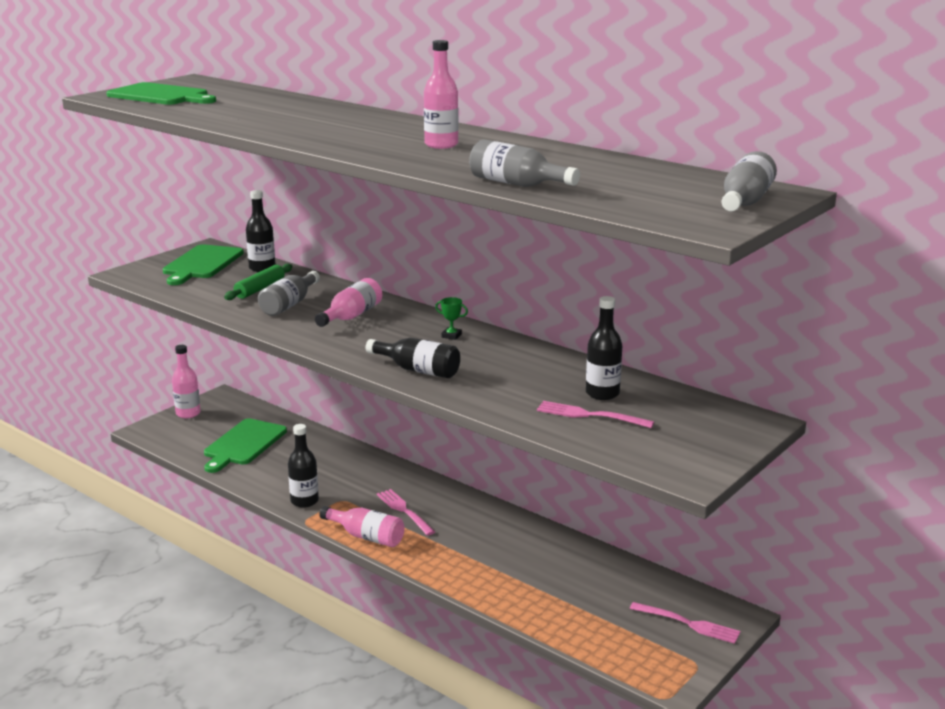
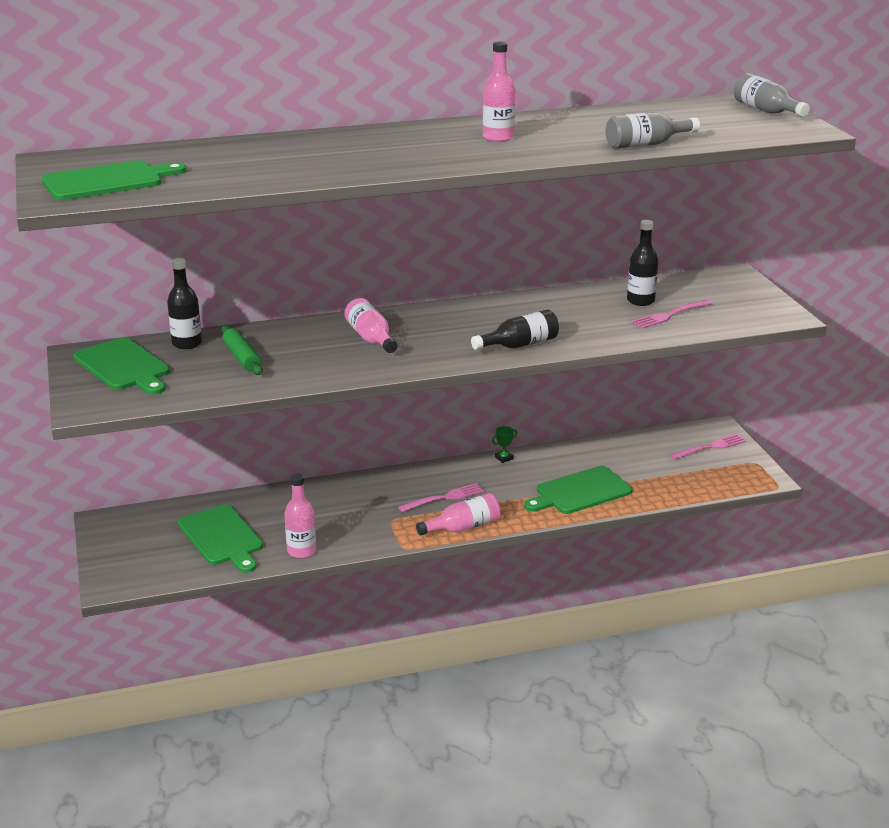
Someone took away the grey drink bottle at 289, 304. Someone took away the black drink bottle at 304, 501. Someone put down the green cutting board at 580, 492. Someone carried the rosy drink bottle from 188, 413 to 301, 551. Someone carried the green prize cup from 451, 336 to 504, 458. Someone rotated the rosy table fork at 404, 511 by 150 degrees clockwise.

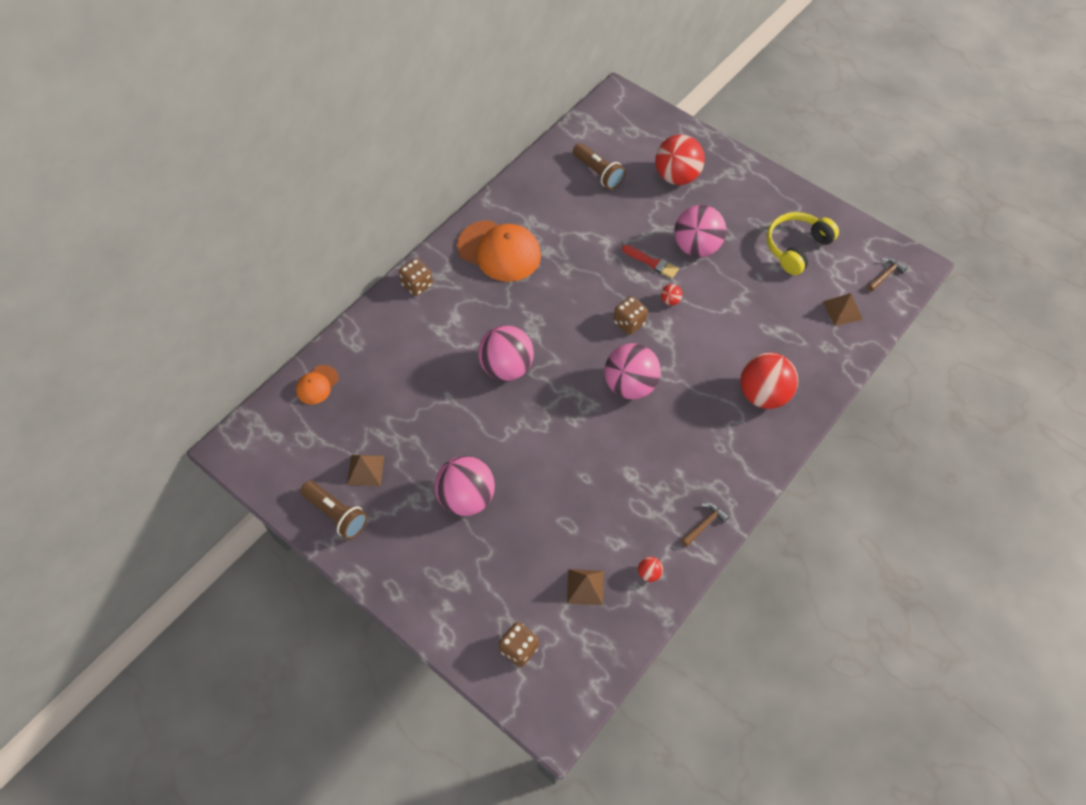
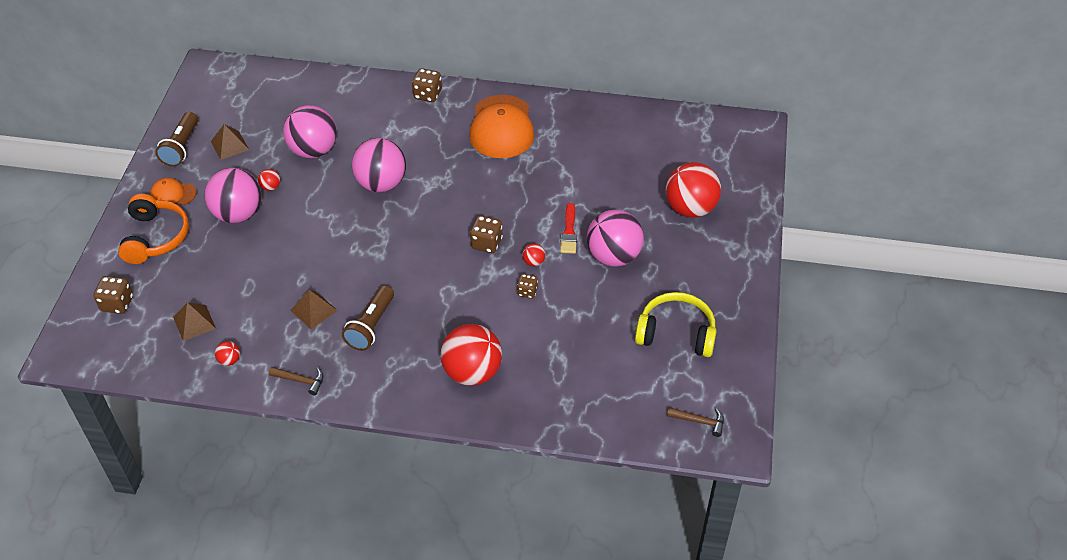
Someone put down the orange-coloured headset at 155, 237. Someone put down the scarlet ball at 271, 187. Someone put down the brown game die at 527, 292. Someone carried the orange-coloured cap from 317, 385 to 173, 194. Someone carried the brown pocket torch from 598, 173 to 371, 326. Someone carried the rosy ball from 630, 385 to 313, 150. Someone carried the brown pyramid shape from 842, 310 to 314, 310.

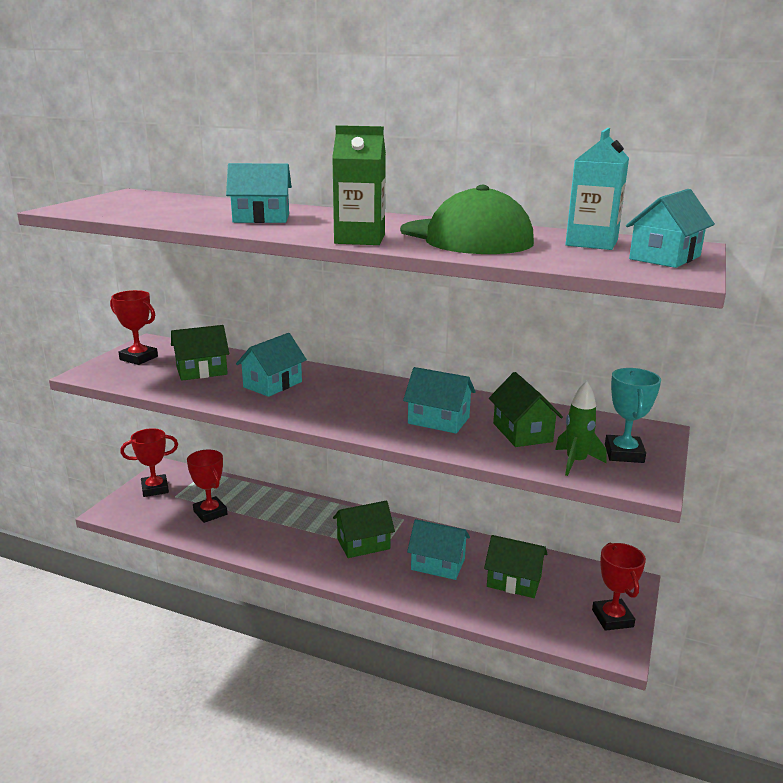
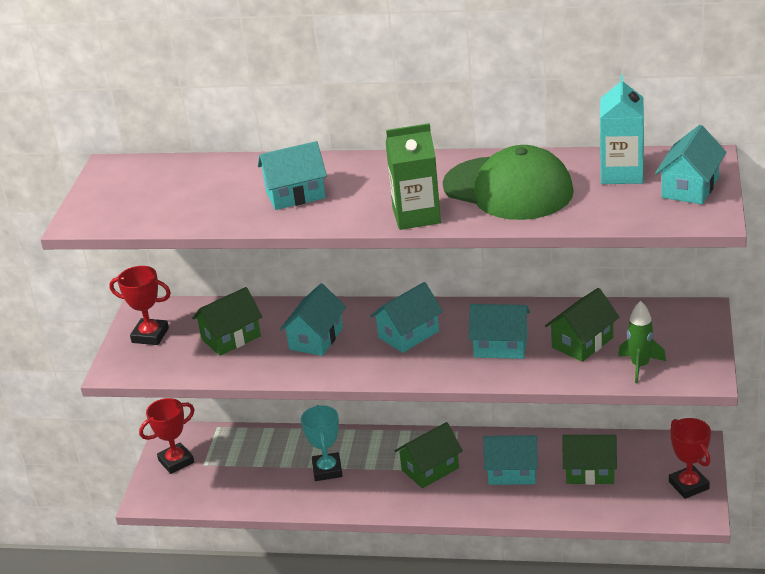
Someone took away the scarlet prize cup at 210, 513. Someone put down the teal house at 408, 334. Someone carried the teal prize cup from 624, 453 to 327, 470. Someone rotated the green house at 522, 432 by 75 degrees clockwise.

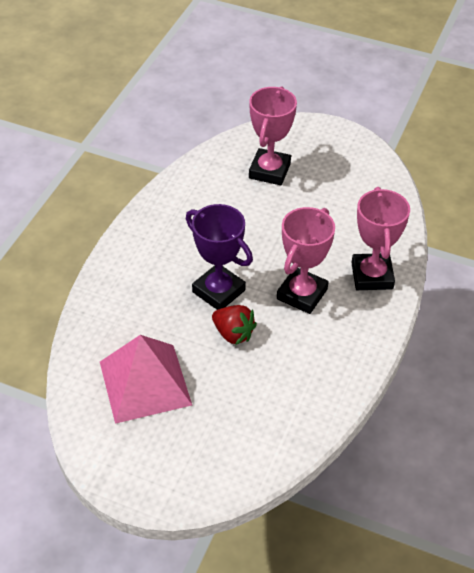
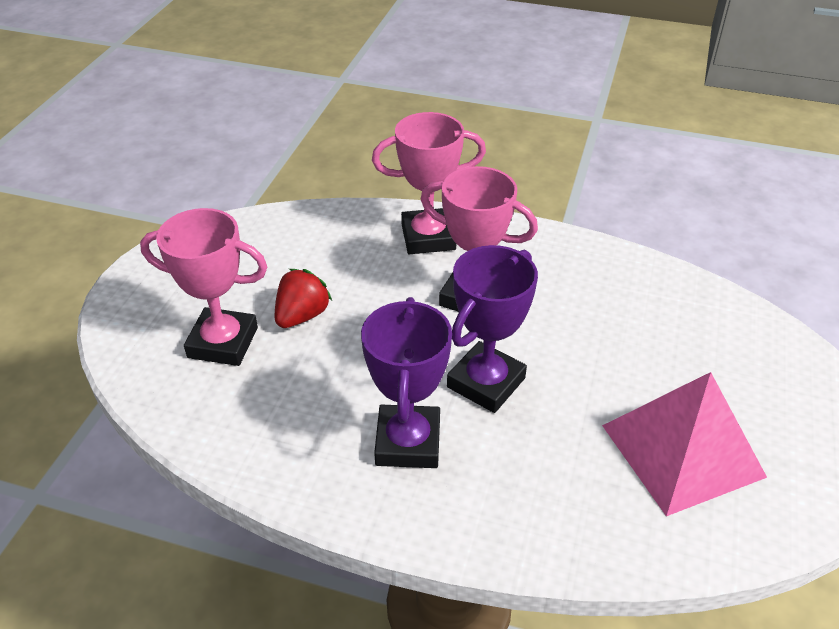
Someone put down the violet prize cup at 408, 442. Someone carried the scarlet berry from 233, 334 to 302, 316.

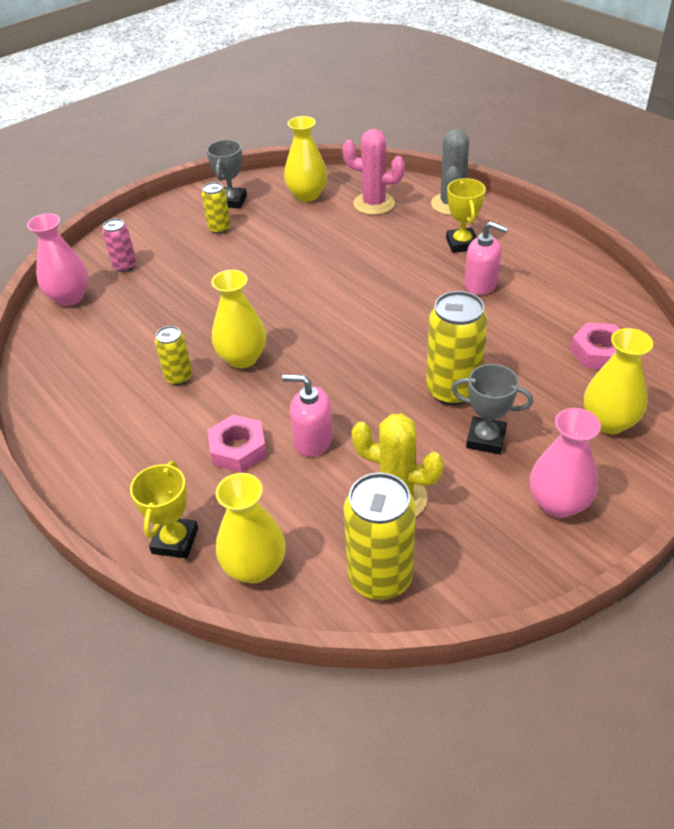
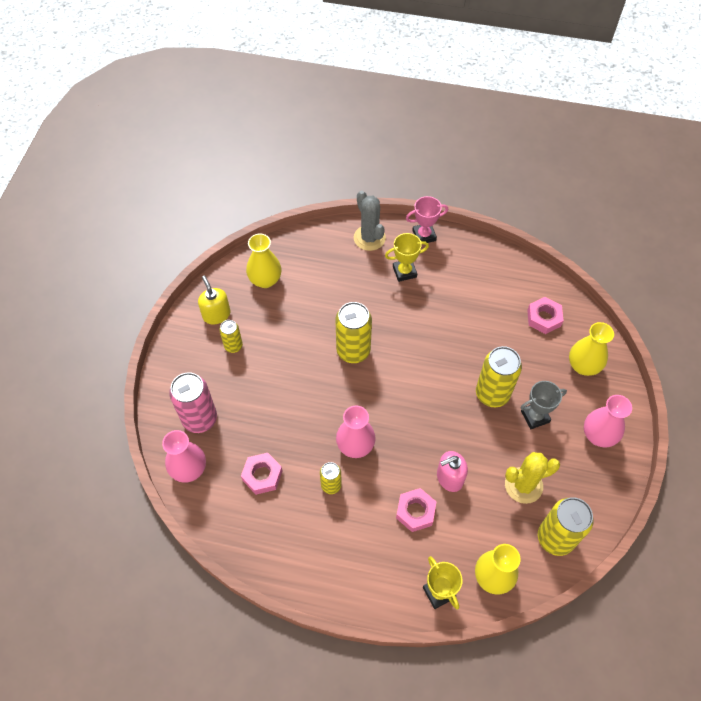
Someone took away the rosy prickly plant at 374, 204. Someone took away the rosy soap dispenser at 481, 284. Someone put down the rosy hexagon nut at 262, 475. Someone put down the golden can at 353, 351. Someone put down the rosy prize cup at 424, 235. Someone swapped the grey prize cup at 232, 201 for the golden soap dispenser at 216, 314. Someone repainted the golden tall vase at 242, 358, which became the rosy tall vase at 355, 446. Someone rotated the golden prize cup at 462, 244 by 60 degrees counterclockwise. Someone scaled the rosy can at 125, 266 by 1.81.

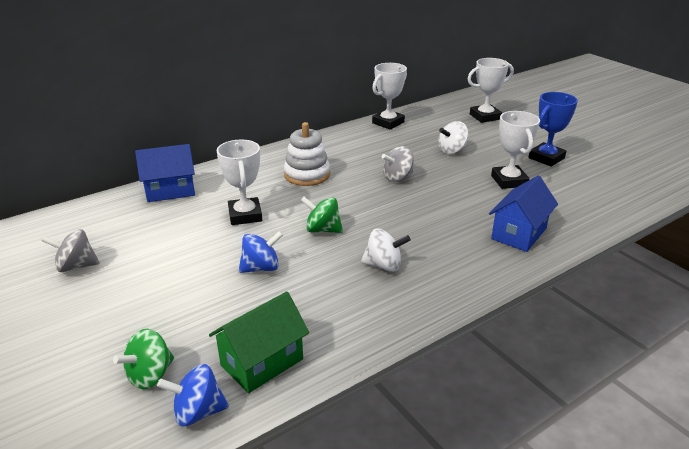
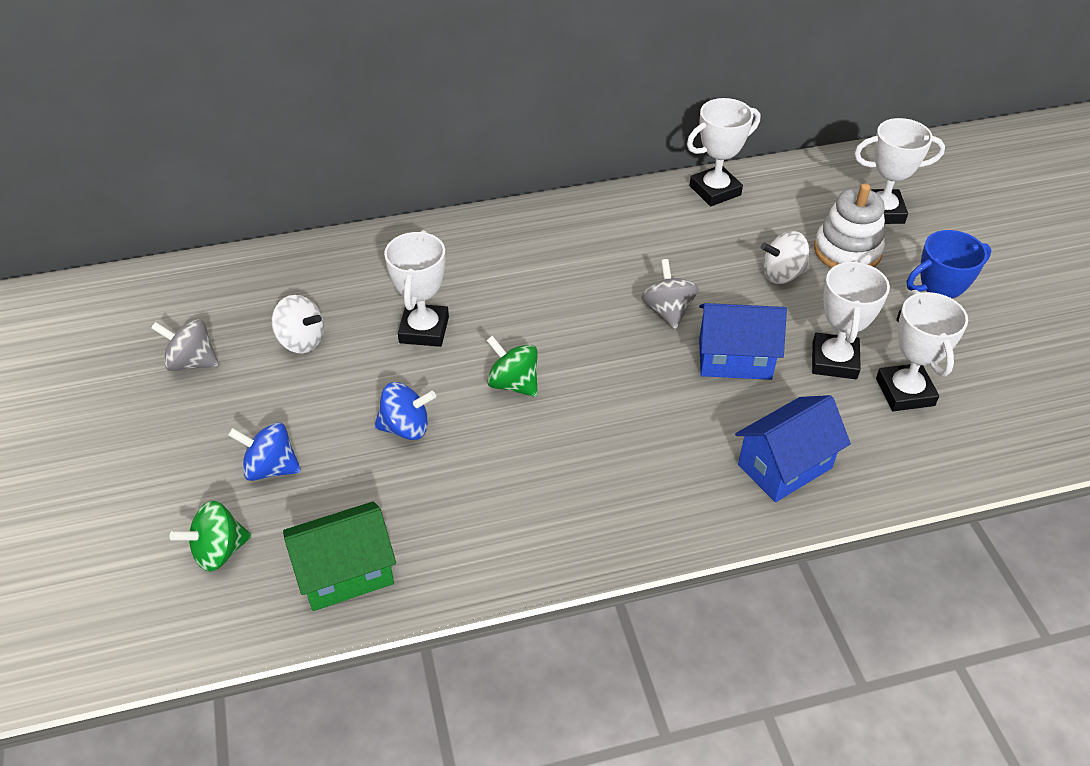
Someone put down the snow-white prize cup at 905, 392. Someone carried the blue house from 170, 191 to 734, 359. Someone carried the blue toy top from 198, 412 to 271, 468. Someone carried the snow-white ring stacker from 307, 175 to 847, 251. Someone carried the snow-white toy top from 384, 265 to 301, 341. Someone rotated the grey toy top at 397, 177 by 90 degrees clockwise.

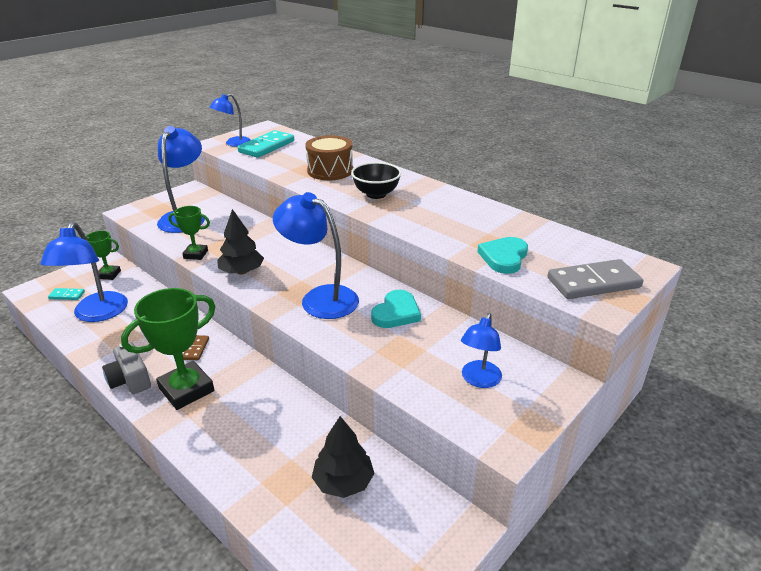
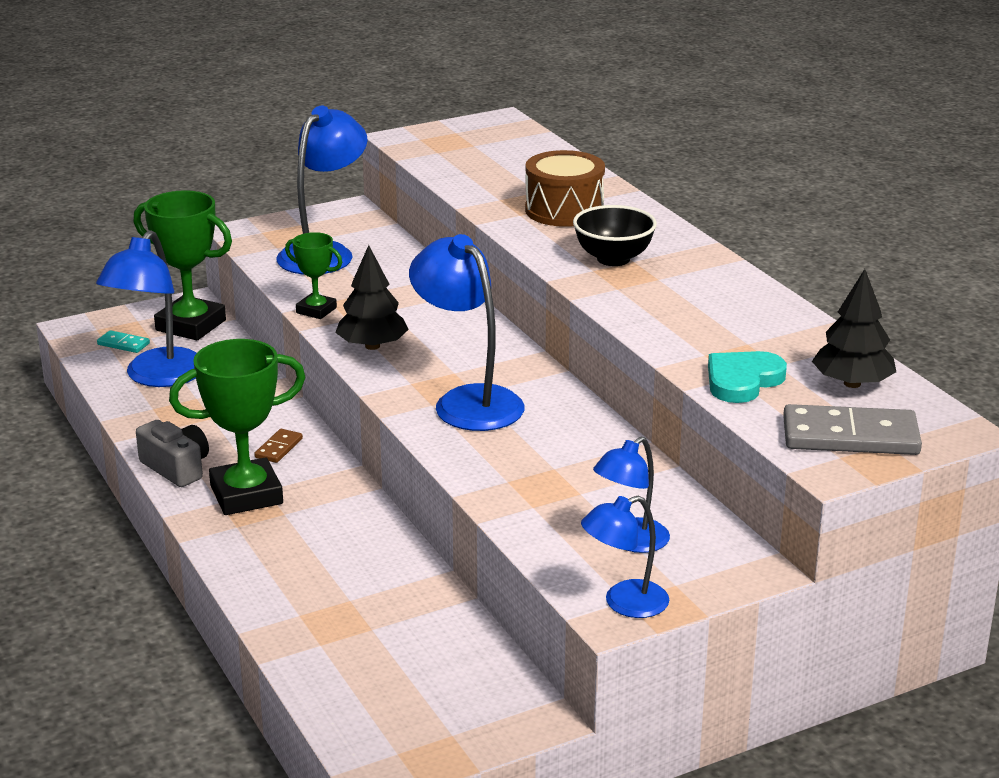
Someone took away the teal domino at 266, 146. Someone took away the teal heart at 396, 313. Someone carried the blue lamp from 233, 143 to 624, 603. Someone carried the black tree from 343, 482 to 852, 383. Someone rotated the grey compact camera at 130, 379 by 150 degrees clockwise. Someone scaled the green prize cup at 109, 275 by 1.84.

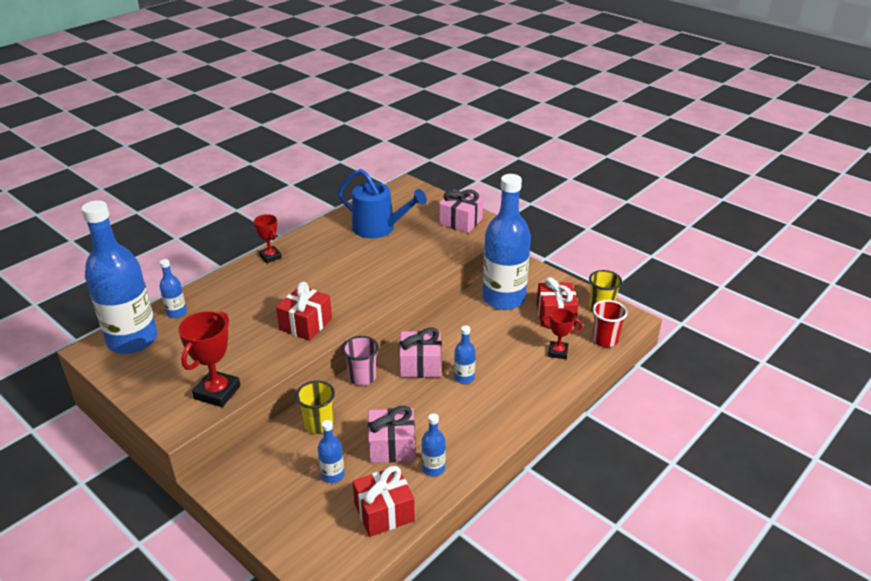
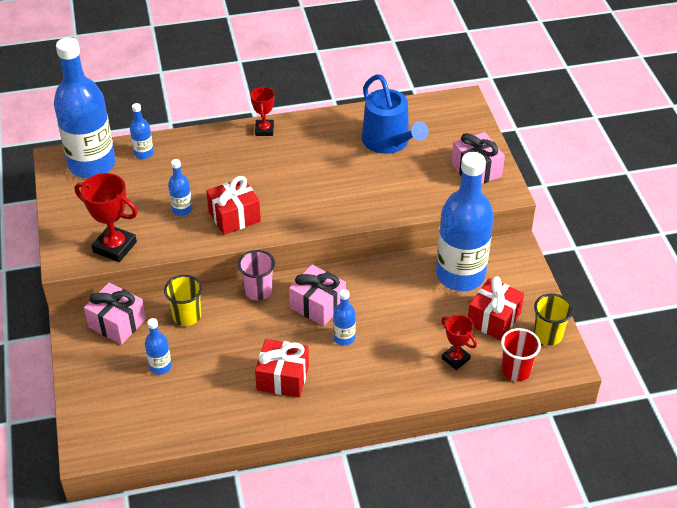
Someone carried the scarlet gift from 384, 512 to 283, 378. Someone carried the rosy gift from 392, 446 to 117, 323. Someone carried the blue drink bottle from 433, 468 to 182, 210. Someone rotated the scarlet prize cup at 217, 392 by 60 degrees clockwise.

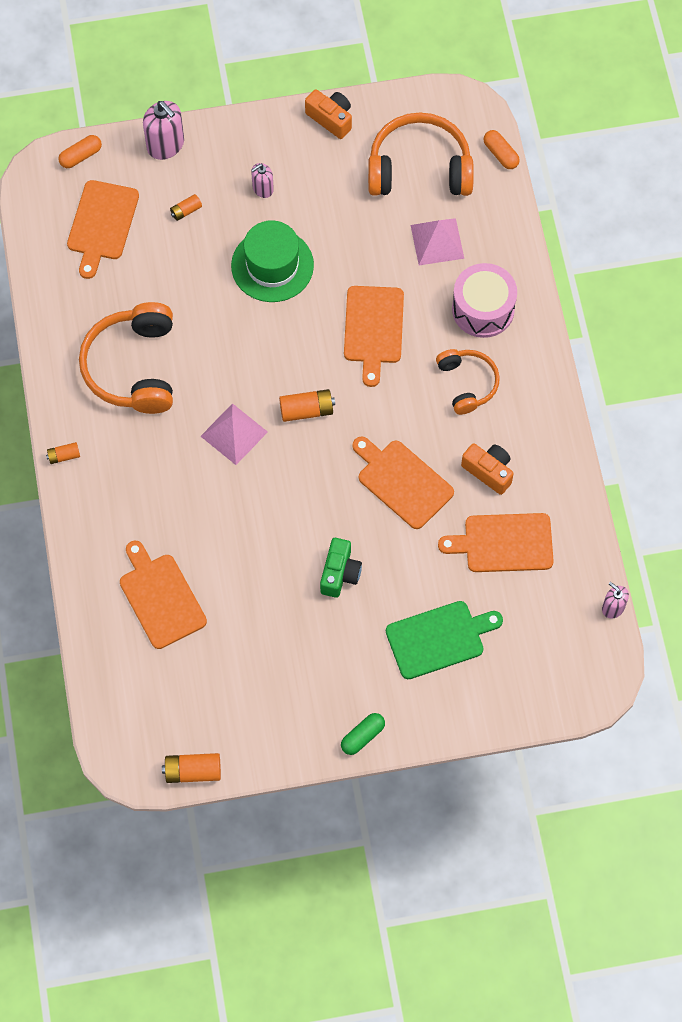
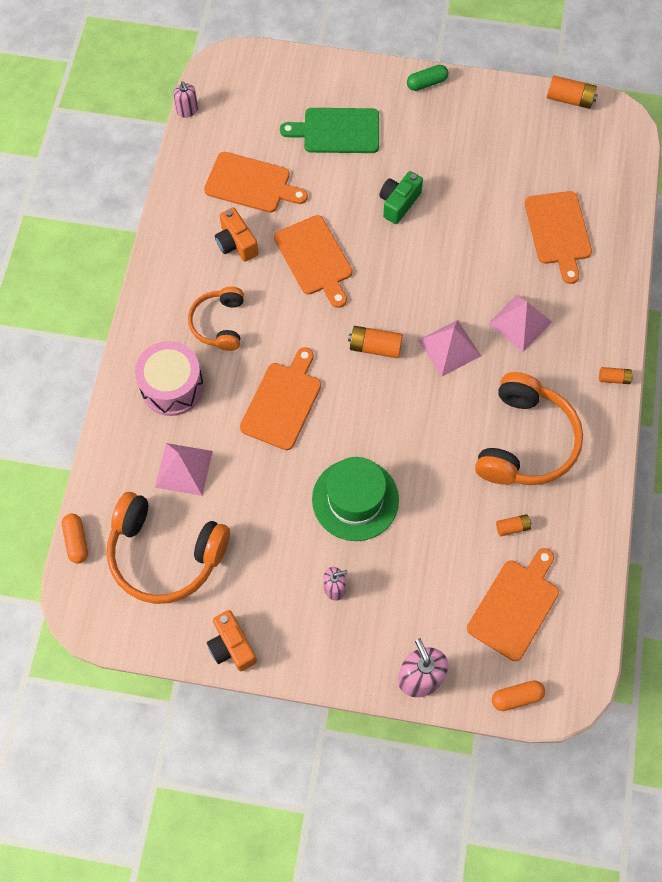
Someone put down the rosy pyramid shape at 520, 322. Someone carried the orange-coloured AA battery from 186, 211 to 512, 527.

